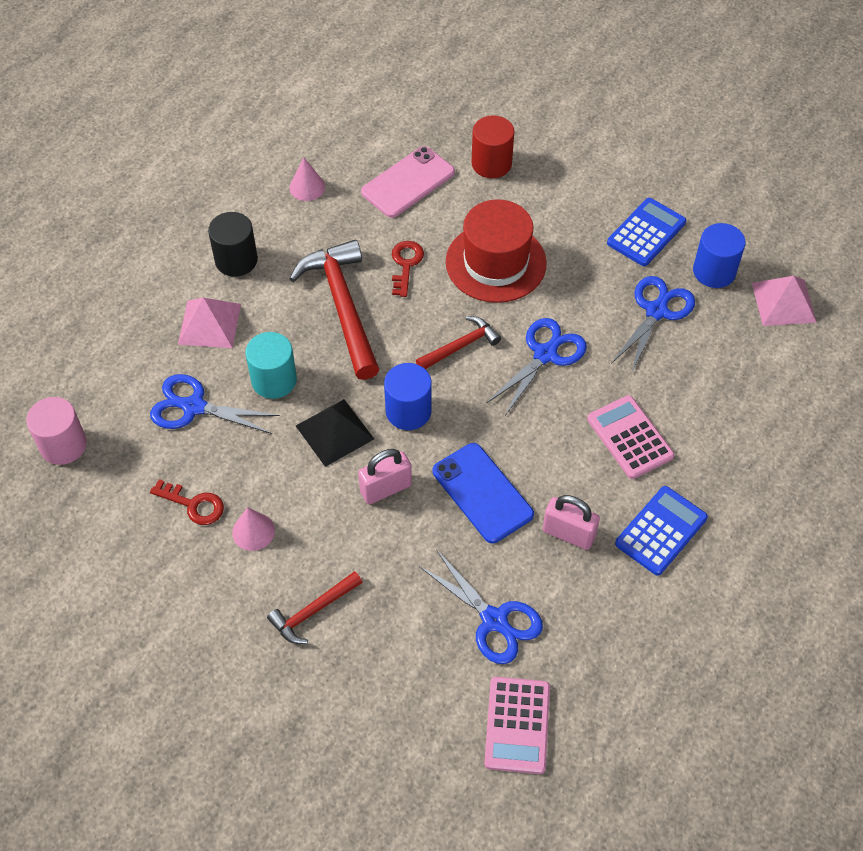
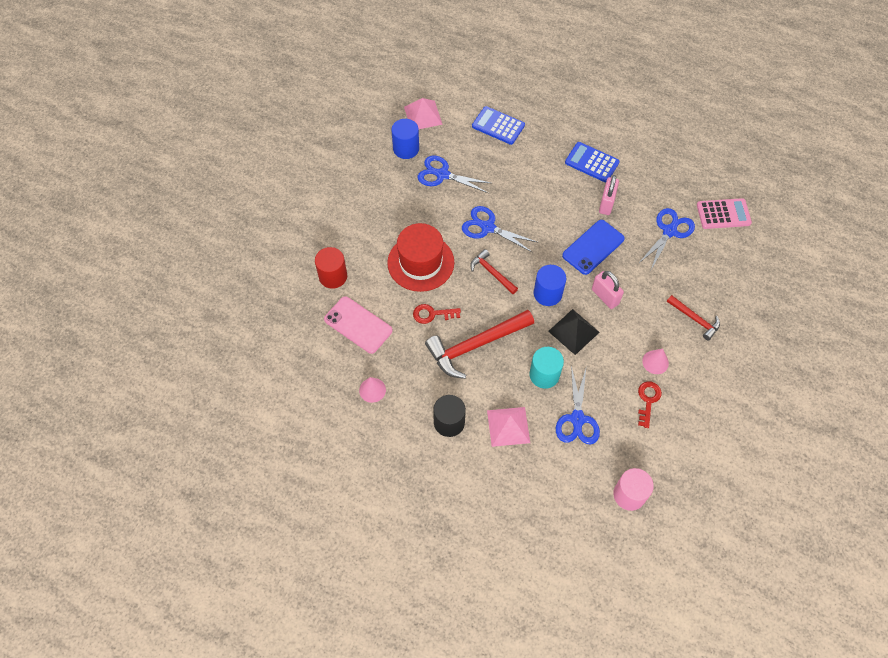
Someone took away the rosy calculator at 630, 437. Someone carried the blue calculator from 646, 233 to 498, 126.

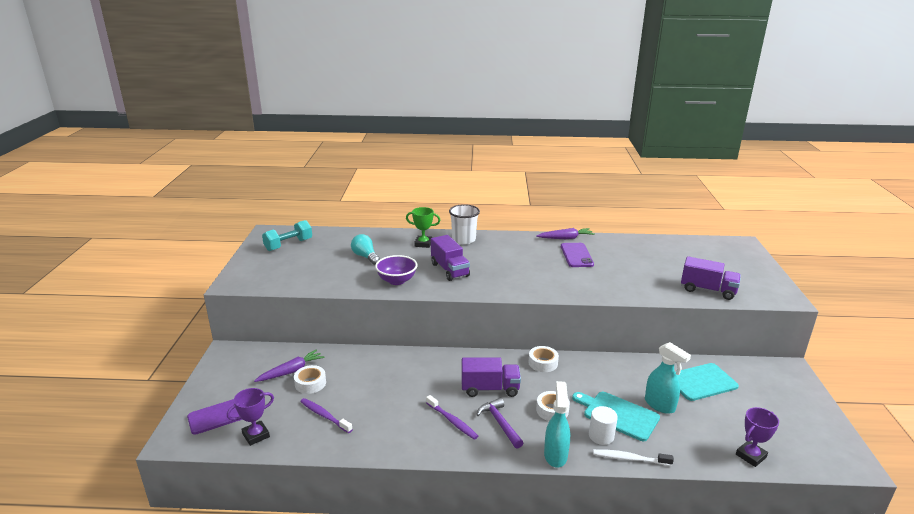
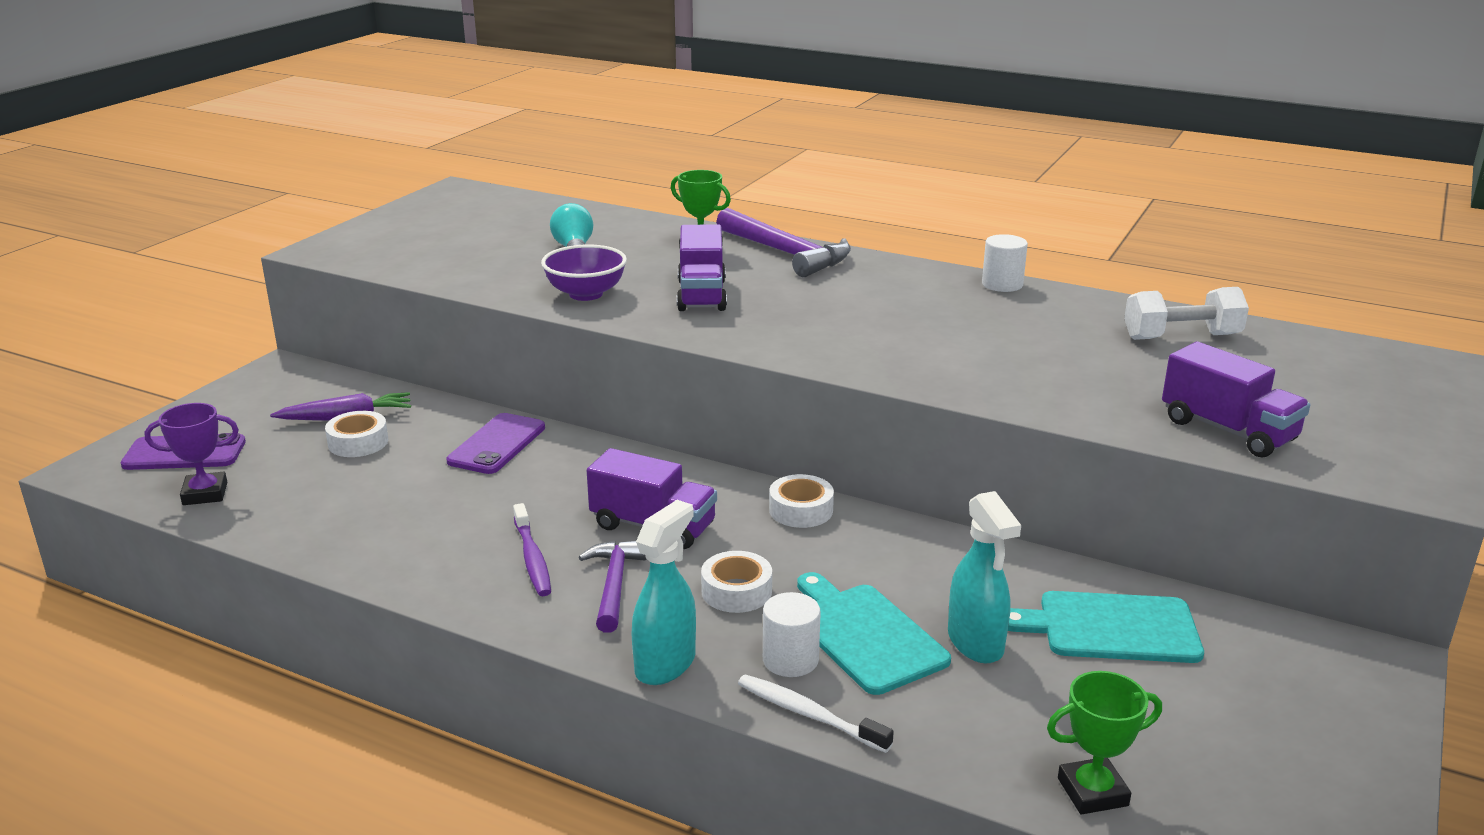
Someone took away the teal free weight at 288, 245. Someone took away the violet toothbrush at 324, 416. Someone put down the snow-white free weight at 1181, 337. Someone carried the violet phone from 576, 255 to 497, 444. Someone swapped the snow-white cup at 464, 239 for the violet claw hammer at 786, 253. Someone swapped the violet carrot at 566, 238 for the snow-white cylinder shape at 1002, 284. Someone repainted the violet prize cup at 751, 456, which became the green prize cup at 1092, 792.

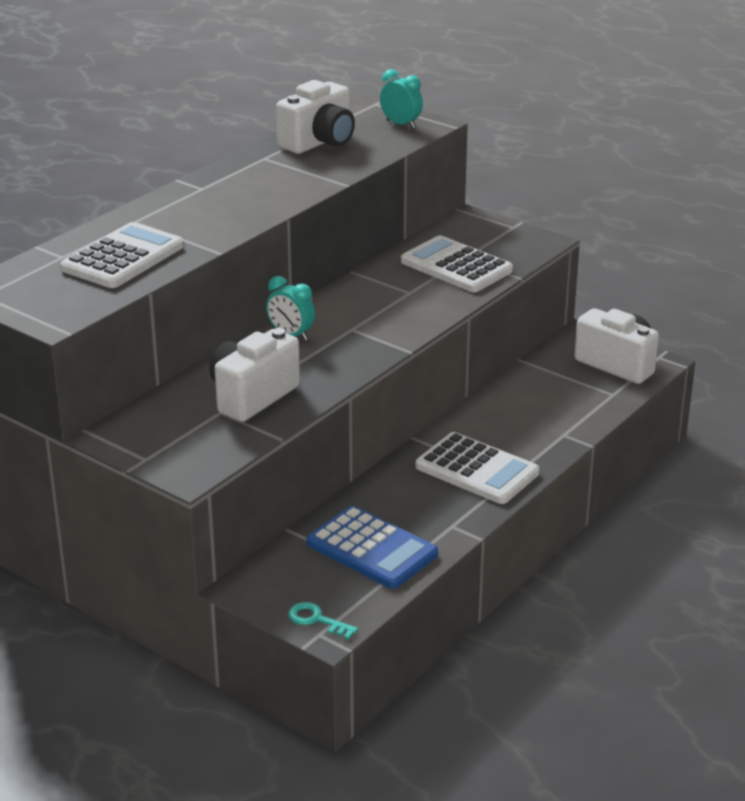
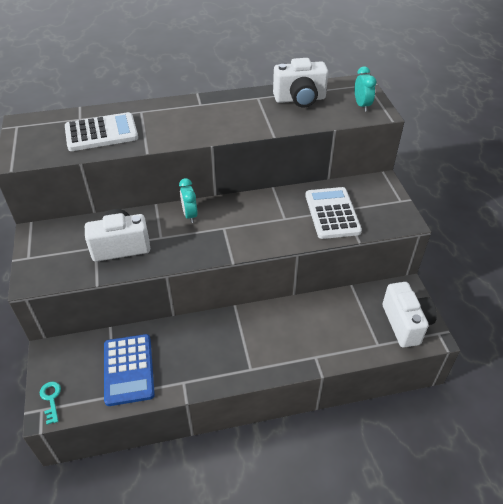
Someone took away the snow-white calculator at 477, 470.

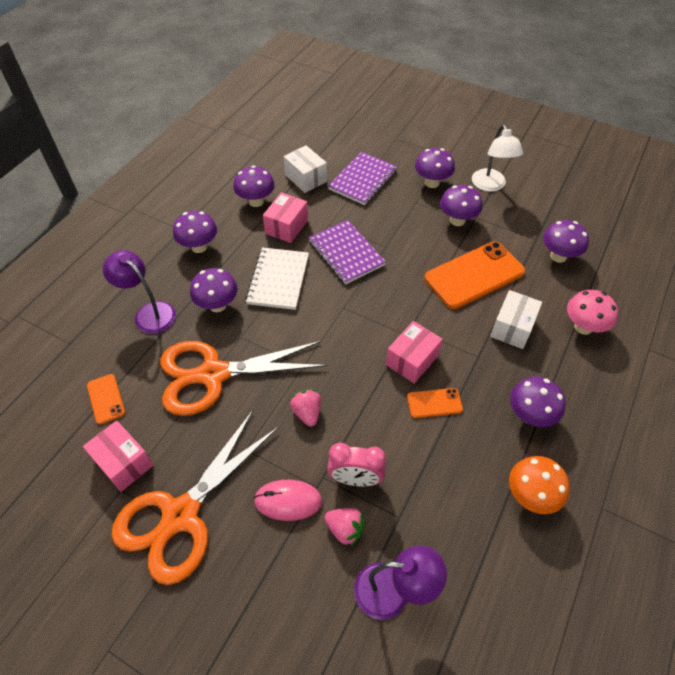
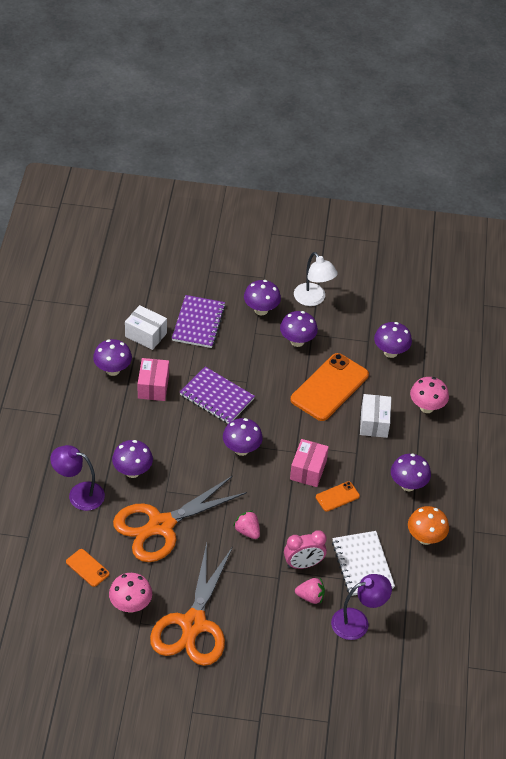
Someone took away the rosy mouse at 288, 501. Someone carried the violet mushroom from 199, 247 to 241, 449. Someone carried the snow-white exercise book from 278, 280 to 362, 564. Someone swapped the rosy package at 124, 462 for the rosy mushroom at 130, 605.

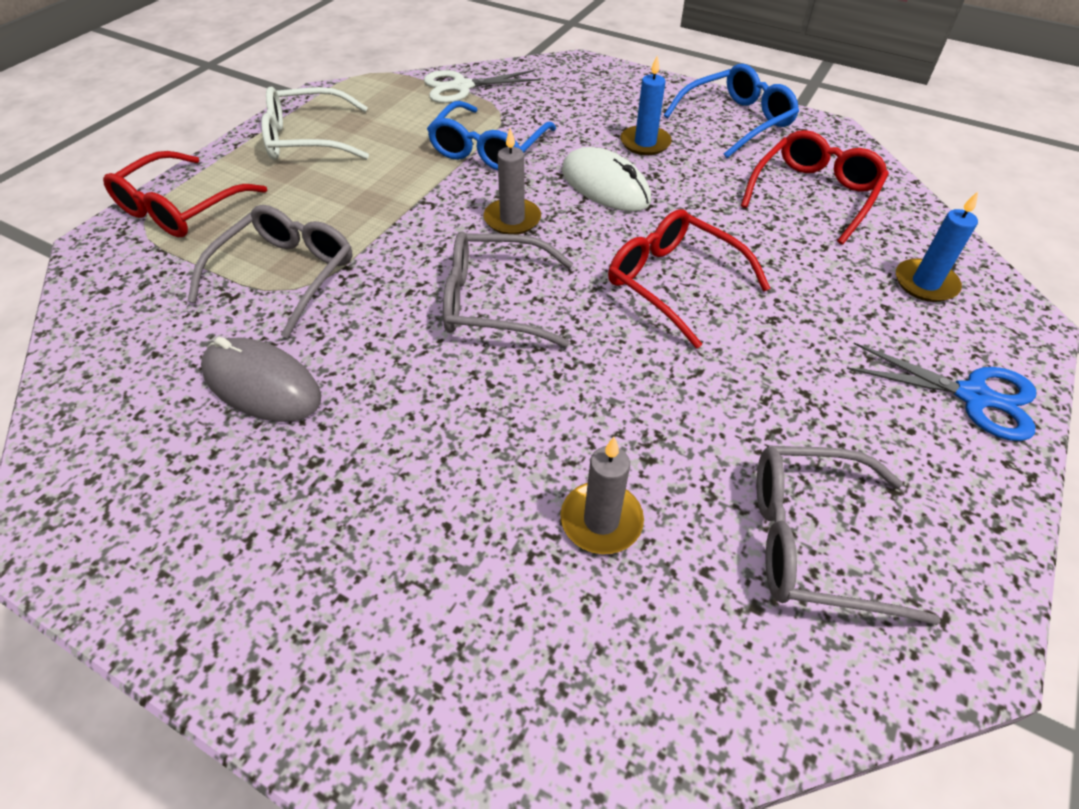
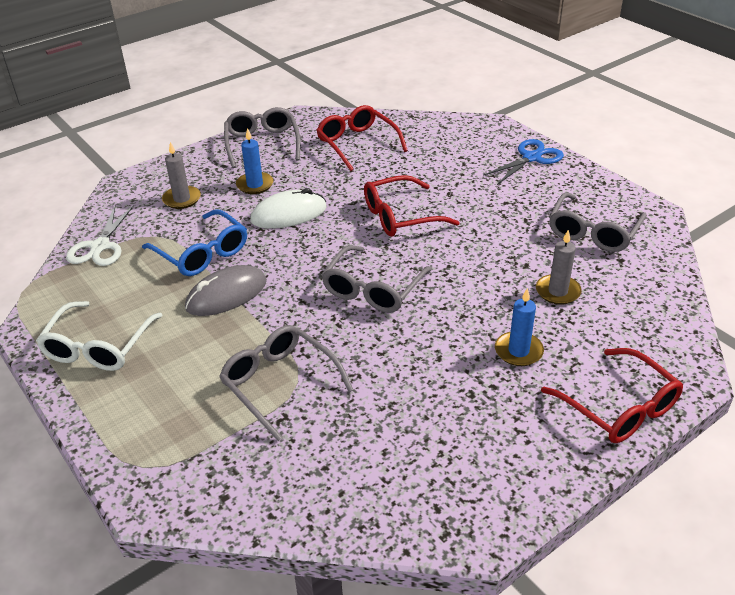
Someone carried the scarlet eyeglasses from 181, 208 to 618, 407. Someone carried the grey mouse from 262, 385 to 226, 295. Someone carried the grey wax candle from 512, 219 to 182, 199. Someone carried the blue wax candle from 925, 283 to 518, 351. Someone repainted the blue eyeglasses at 736, 121, which became the grey eyeglasses at 262, 144.

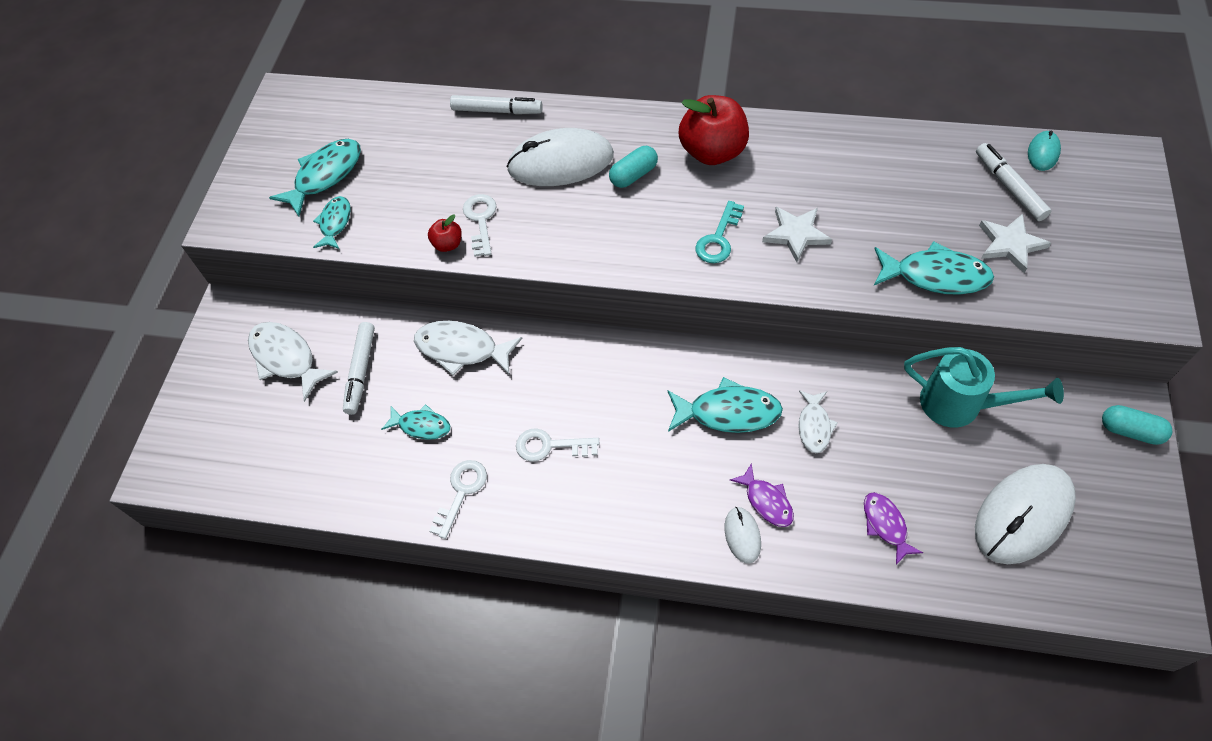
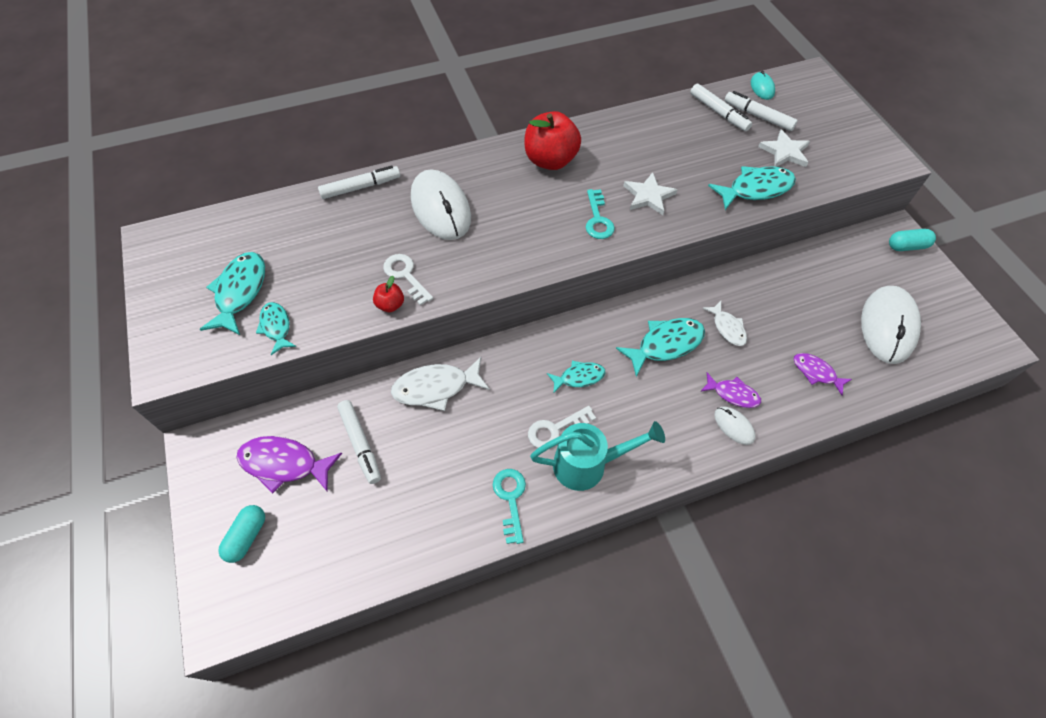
Someone put down the snow-white felt pen at 718, 112. Someone carried the teal fish figure from 421, 426 to 579, 377. Someone carried the teal pill from 633, 175 to 247, 536. Someone carried the teal sprinkling can from 960, 405 to 588, 464. Someone repainted the snow-white fish figure at 286, 358, which became the violet fish figure at 284, 464. Someone repainted the snow-white key at 461, 492, which became the teal key at 510, 499. Someone rotated the snow-white mouse at 561, 162 by 75 degrees counterclockwise.

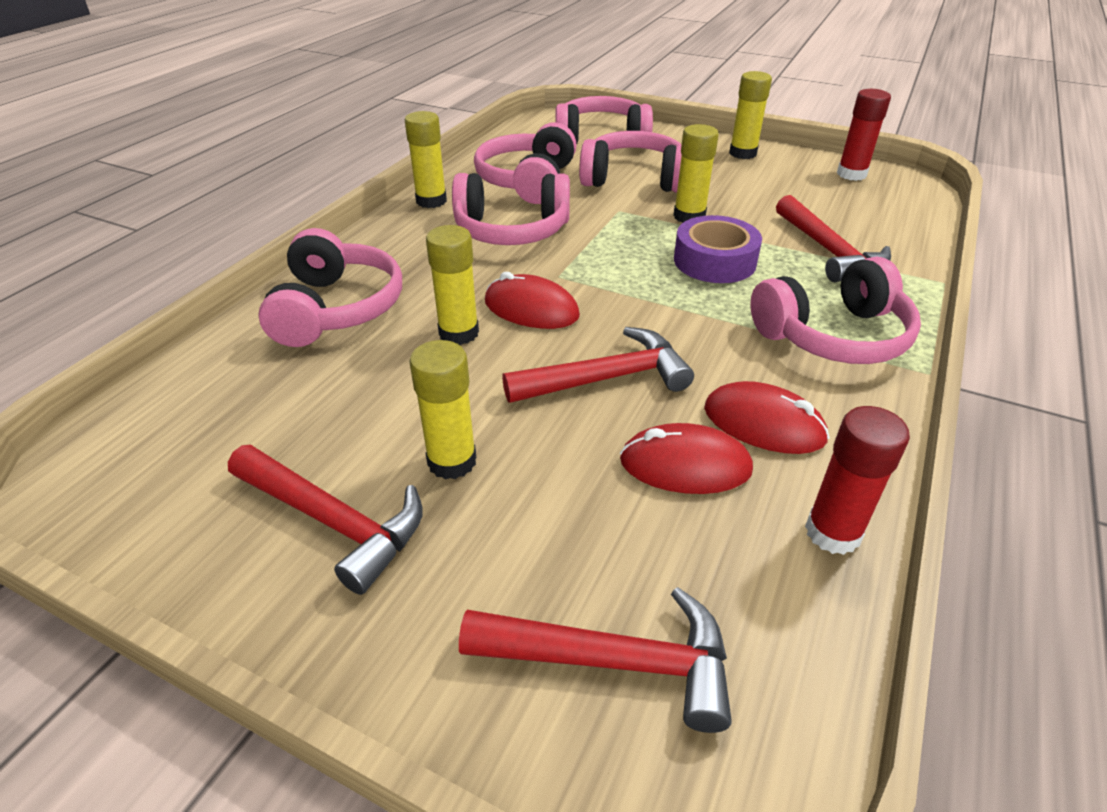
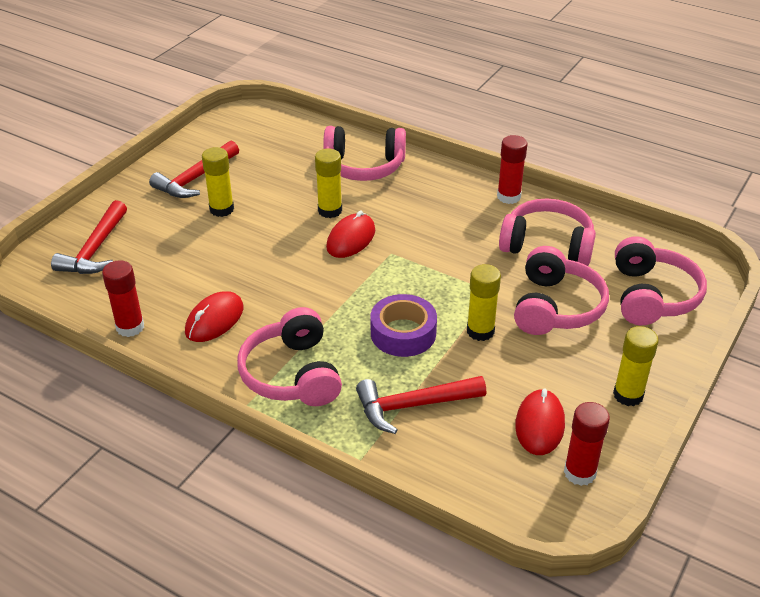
Someone took away the rosy headset at 511, 230. Someone took away the scarlet claw hammer at 607, 378. Someone carried the scarlet mouse from 685, 465 to 539, 425. Someone repainted the golden glue stick at 431, 201, which became the scarlet glue stick at 508, 197.

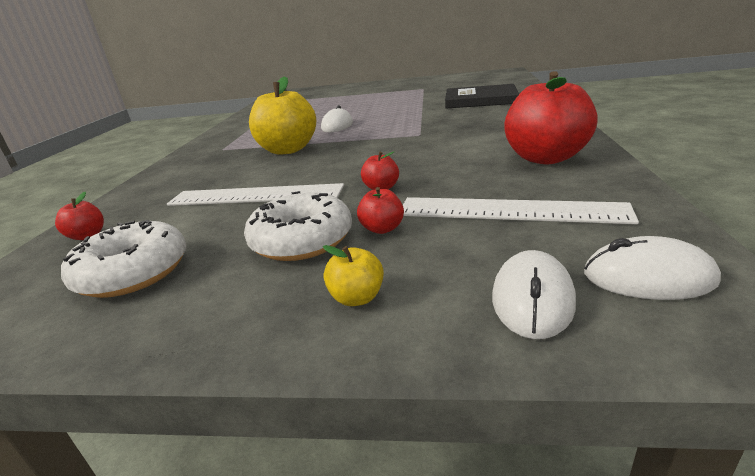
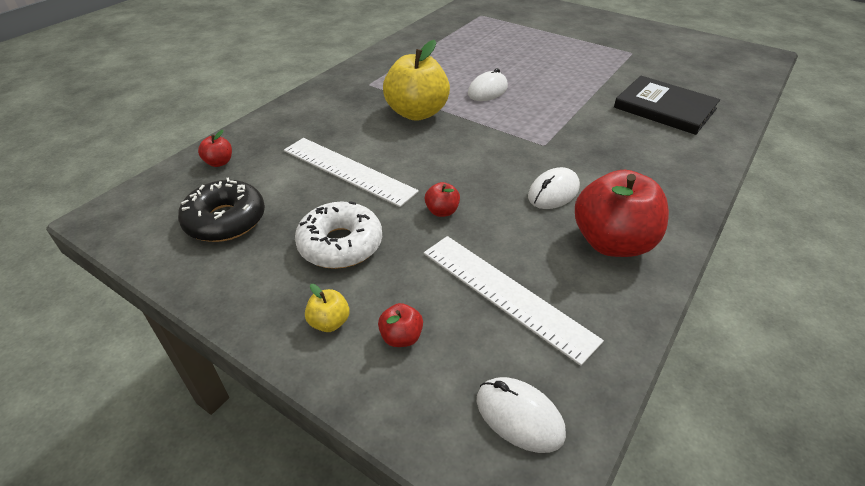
Someone carried the scarlet apple from 382, 229 to 401, 337. Someone carried the snow-white mouse from 532, 299 to 553, 192. Someone repainted the snow-white doughnut at 133, 272, which became the black doughnut at 225, 220.

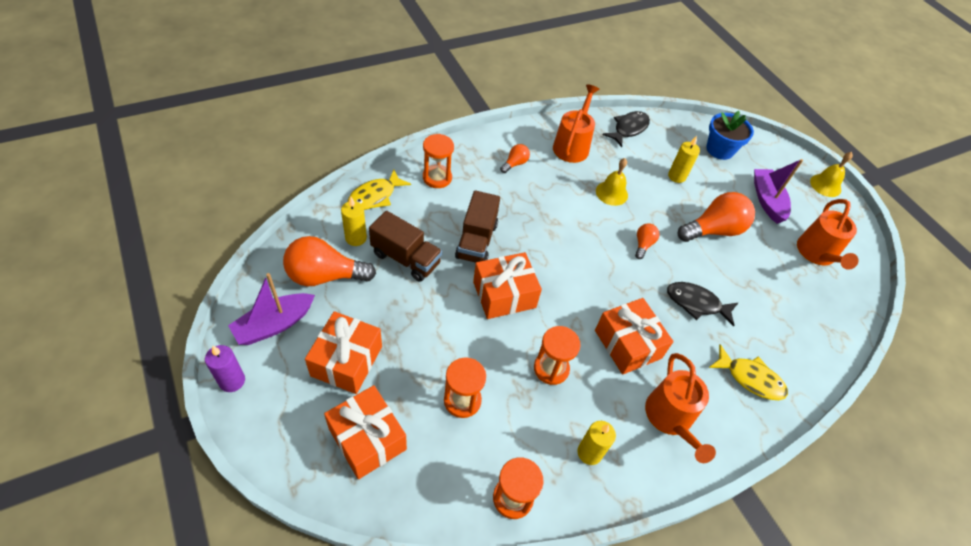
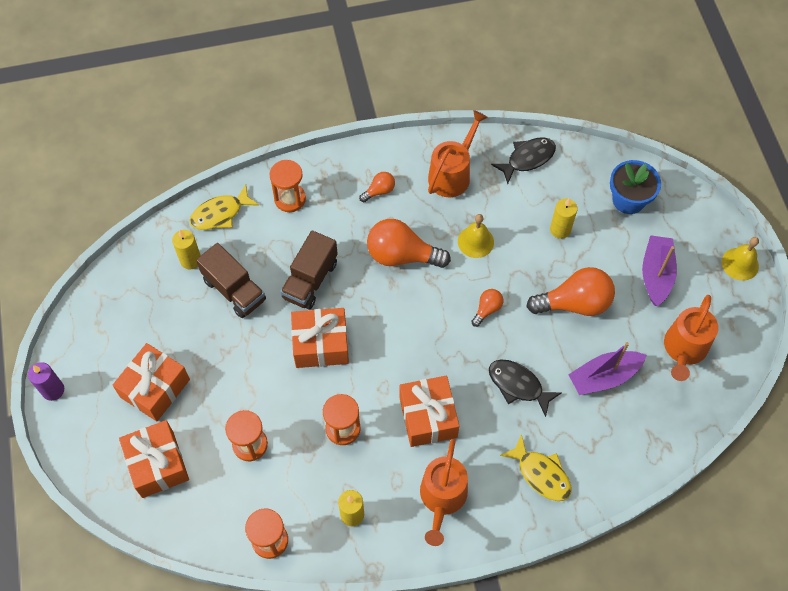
Someone carried the violet boat from 274, 325 to 604, 377. Someone carried the orange-coloured light bulb from 325, 276 to 402, 255.

